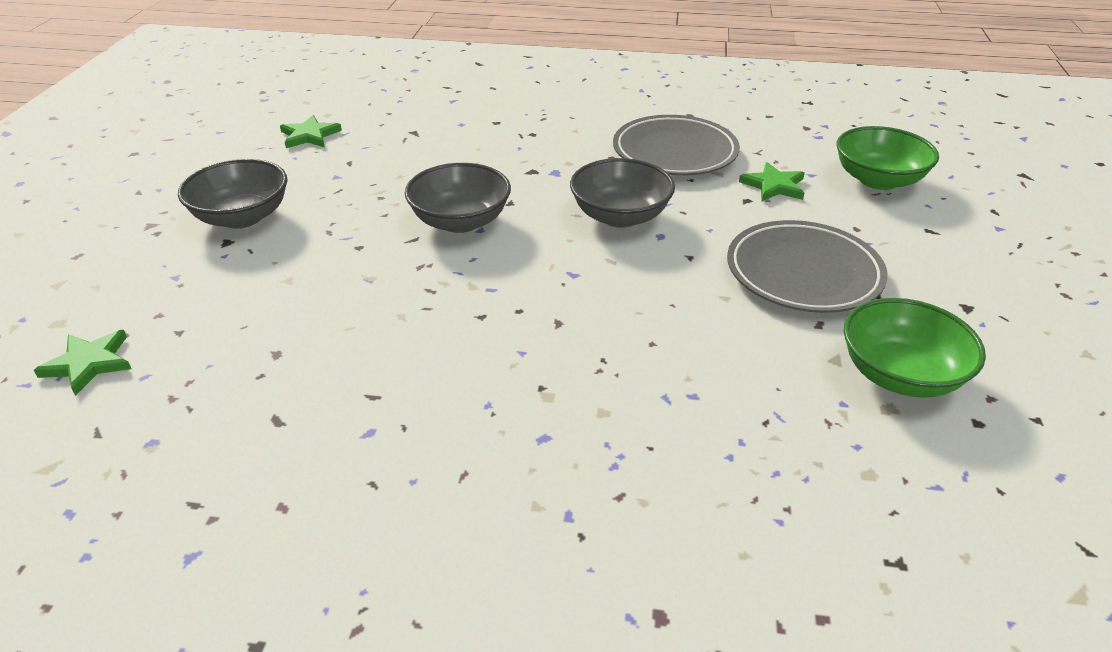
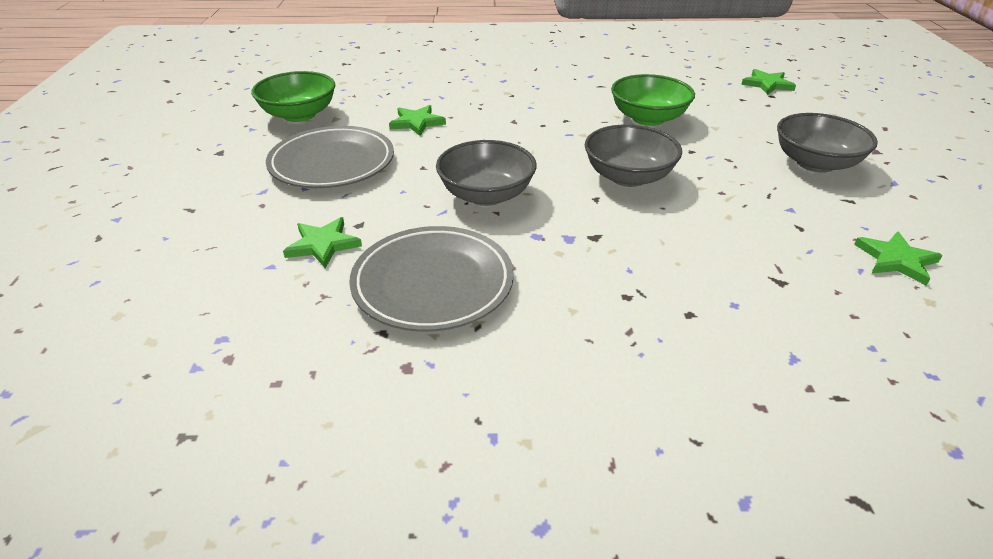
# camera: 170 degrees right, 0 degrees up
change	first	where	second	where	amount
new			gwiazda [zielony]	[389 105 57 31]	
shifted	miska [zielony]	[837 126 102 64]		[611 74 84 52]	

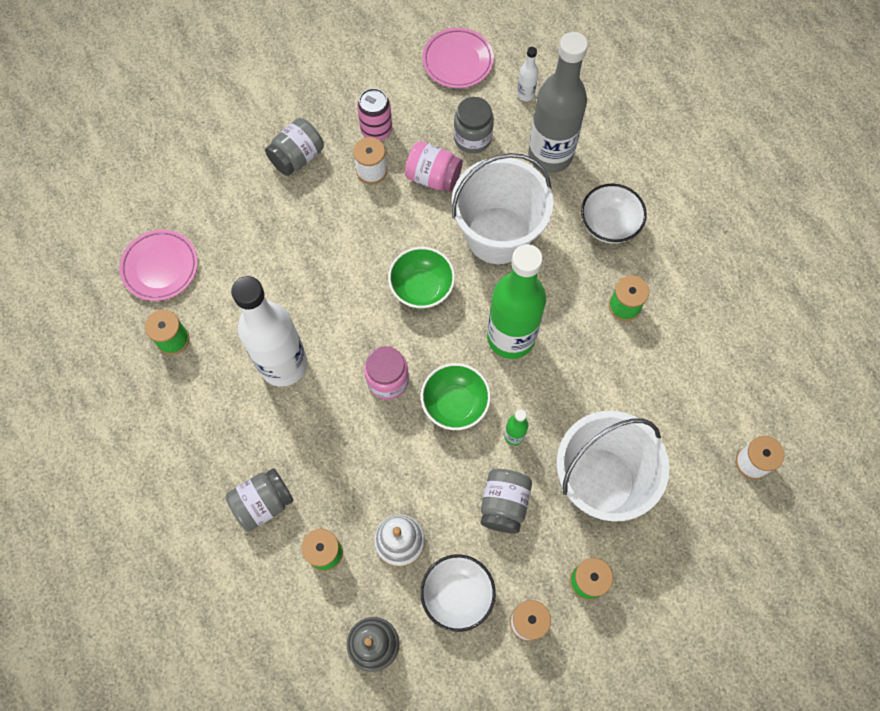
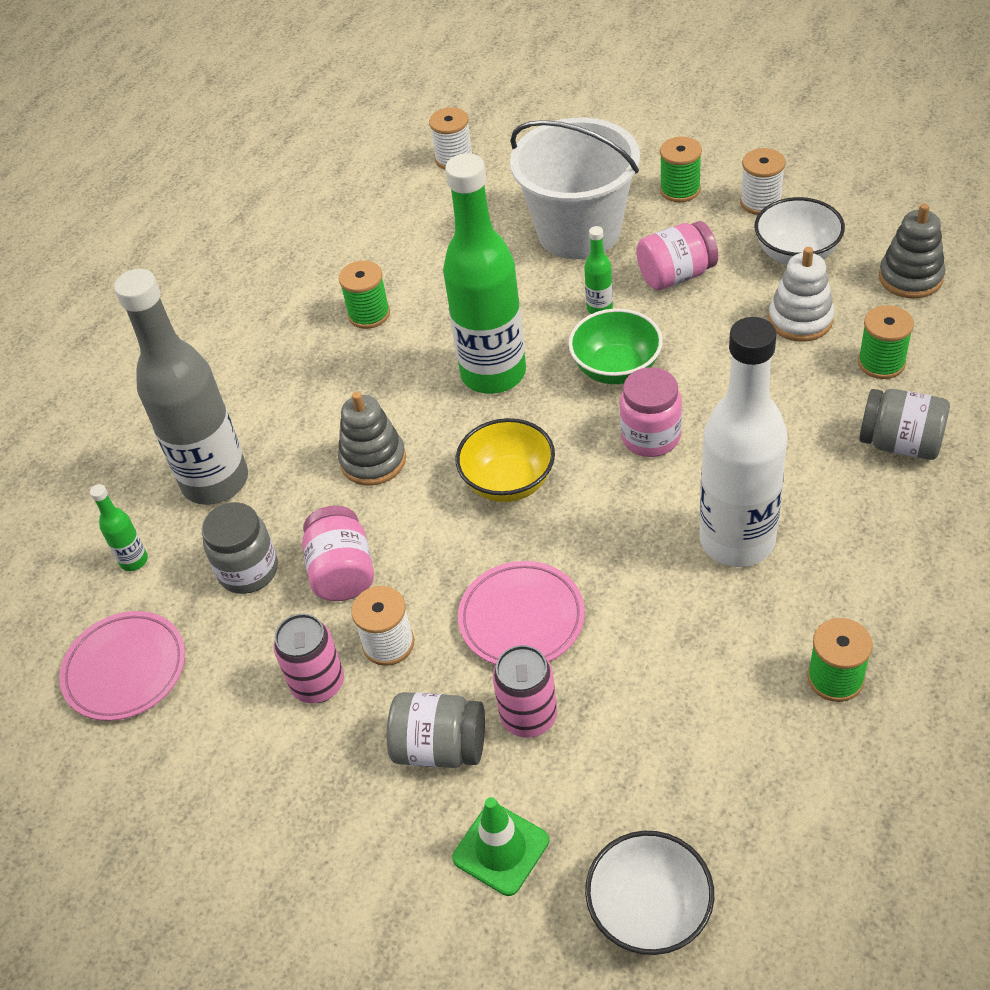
# camera: 120 degrees left, 20 degrees down
change	first	where	second	where	amount
repainted	butelka [biały]	[517 47 21 54]	butelka [zielony]	[90 484 58 87]	
swapped	wiadro [biały]	[452 153 101 111]	zabawka nakładanka [szary]	[338 392 68 94]	
new			pachołek [zielony]	[452 797 97 99]	
repainted	miska [zielony]	[388 247 67 62]	miska [żółty]	[456 418 99 84]	
shifted	talerz [różowy]	[119 230 79 71]		[458 561 127 104]	
new			puszka [różowy]	[493 645 64 93]	
shifted	miska [biały]	[581 184 66 60]		[585 831 129 124]	
repainted	słoik [szary]	[480 469 52 65]	słoik [różowy]	[636 221 82 69]	

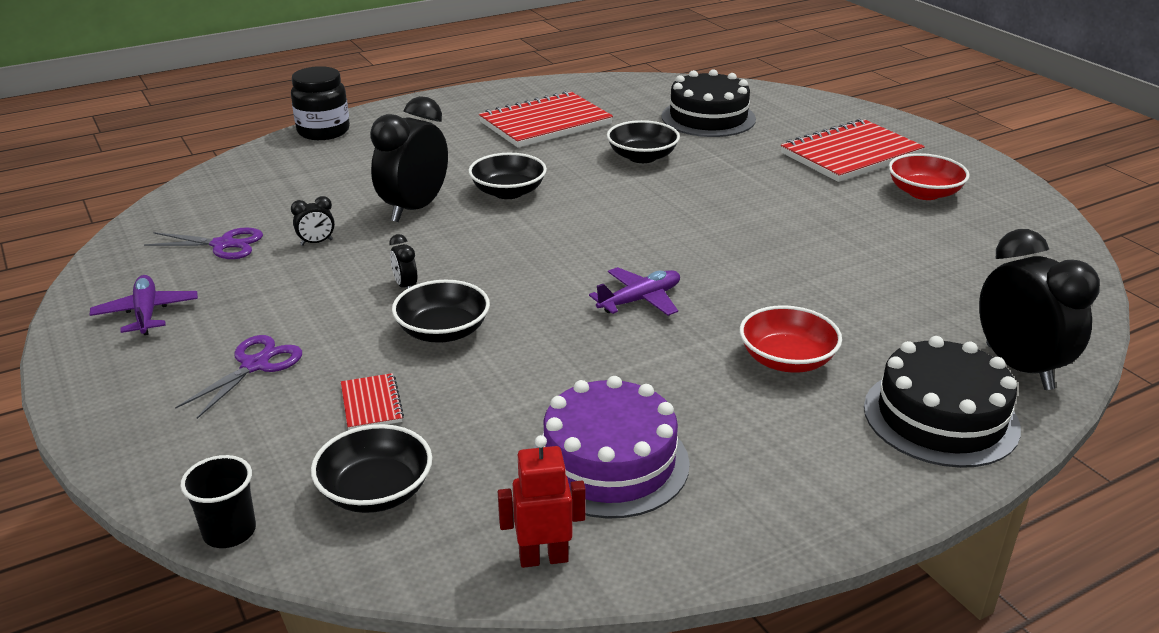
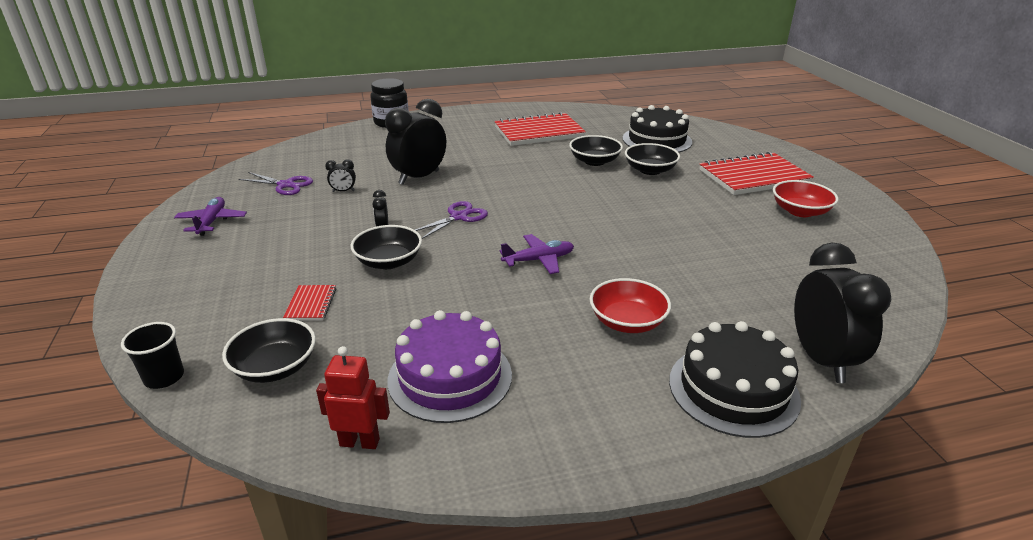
# camera: 15 degrees right, 0 degrees up
change	first	where	second	where	amount
shifted	nożyczki [fioletowy]	[175 335 127 84]		[415 201 73 38]	
shifted	miska [czarny]	[468 153 79 46]		[625 143 55 32]	

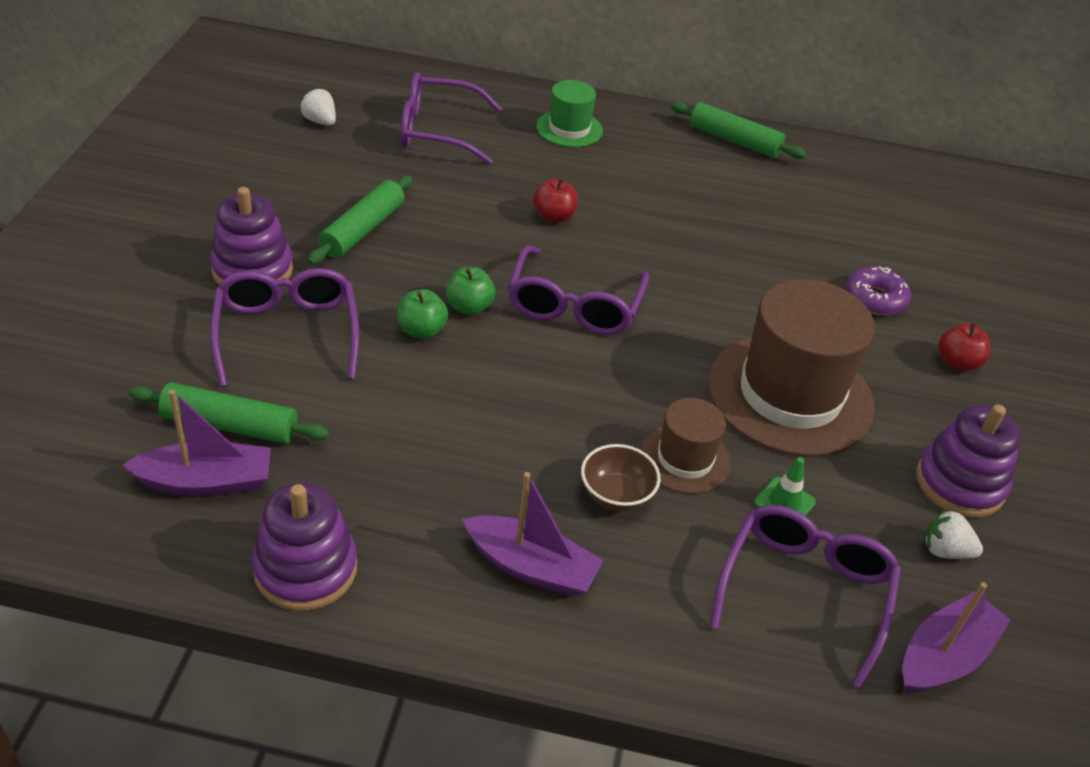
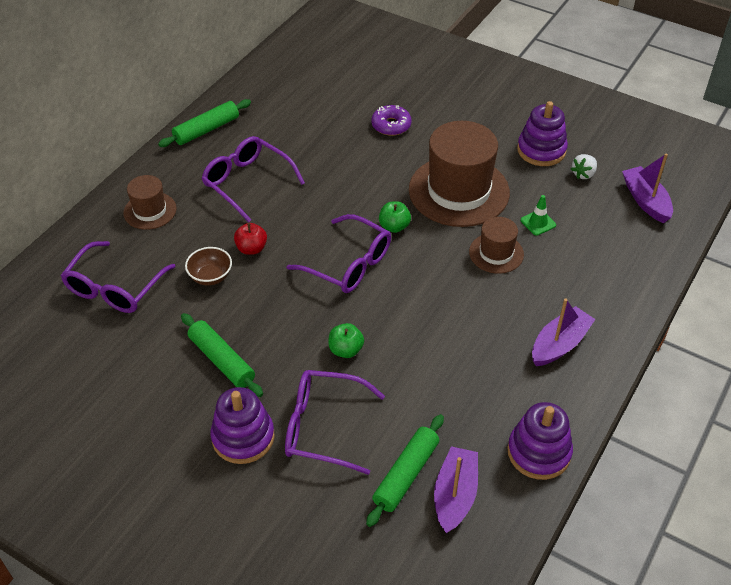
# camera: 65 degrees left, 5 degrees up
change	first	where	second	where	amount
repainted	kapelusz [zielony]	[536 80 67 67]	kapelusz [brązowy]	[123 175 54 55]	
shifted	miska [brązowy]	[581 444 80 67]		[185 247 47 39]	
shifted	okulary [fioletowy]	[710 505 191 183]		[202 136 103 86]	
shifted	jabłko [zielony]	[446 267 49 48]		[379 201 32 32]	
gone	truskawka [biały]	[300 88 36 37]			
gone	jabłko [czerwony]	[939 323 51 48]			

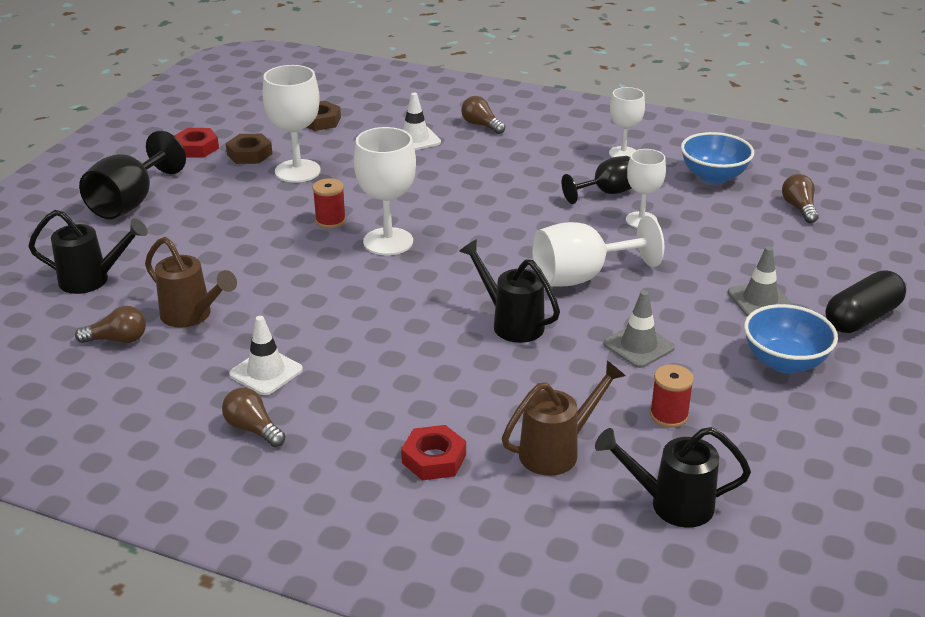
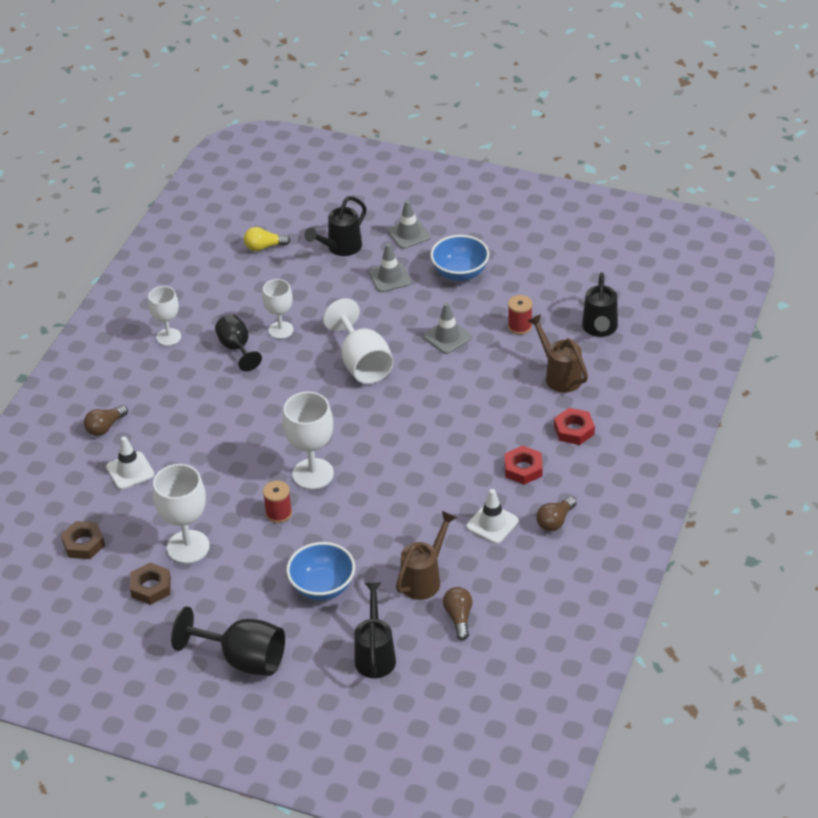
# camera: 90 degrees left, 10 degrees up
change	first	where	second	where	amount
repainted	żarówka [brązowy]	[782 174 37 49]	żarówka [żółty]	[244 227 46 24]	
shifted	miska [niebieski]	[681 132 73 52]		[286 542 69 58]	
shifted	konewka [czarny]	[459 239 101 104]		[304 196 63 60]	
swapped	kapsułka [czarny]	[825 270 81 63]	pachołek [szary]	[387 200 44 49]	
shifted	nakrętka [czerwony]	[174 128 45 30]		[505 445 38 40]	

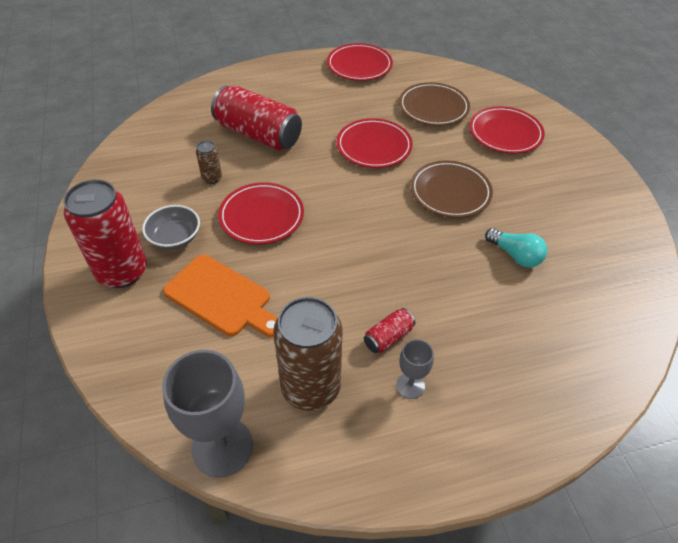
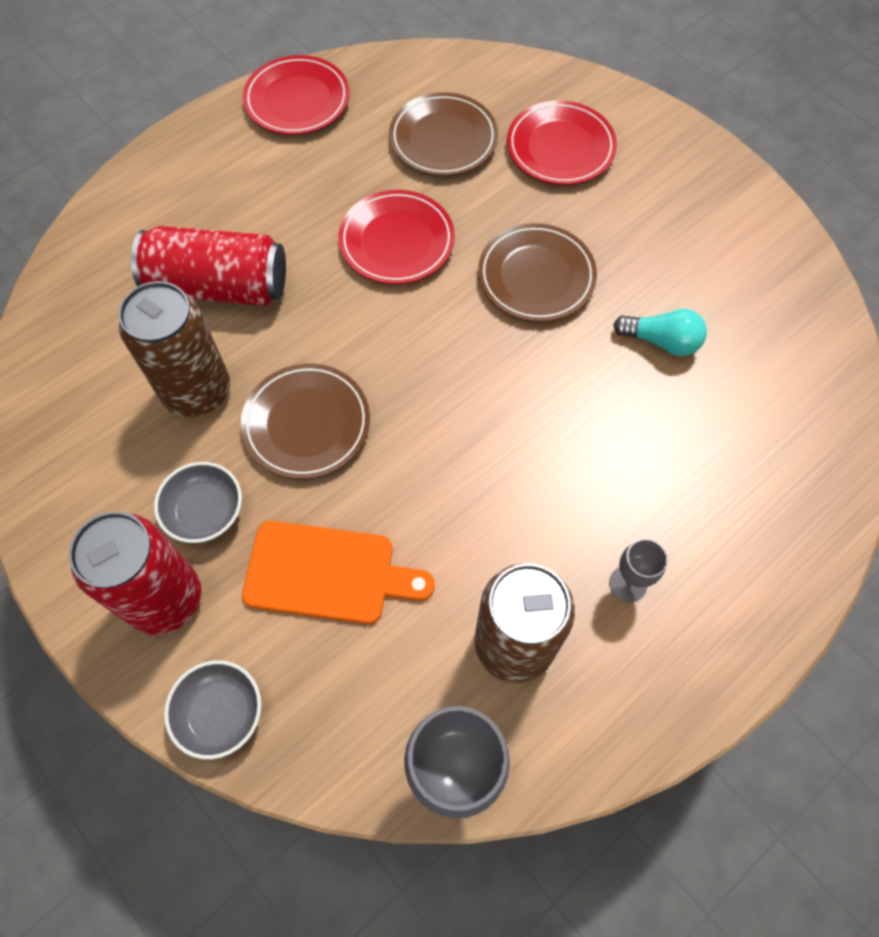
# camera: 25 degrees left, 15 degrees up
change	first	where	second	where	amount
scaled	puszka [brązowy]	[196 141 26 43]		[119 281 111 136]	x2.22
new			miska [szary]	[164 660 97 100]	
repainted	talerz [czerwony]	[218 182 86 62]	talerz [brązowy]	[241 364 129 115]	
gone	puszka [czerwony]	[364 308 51 45]			

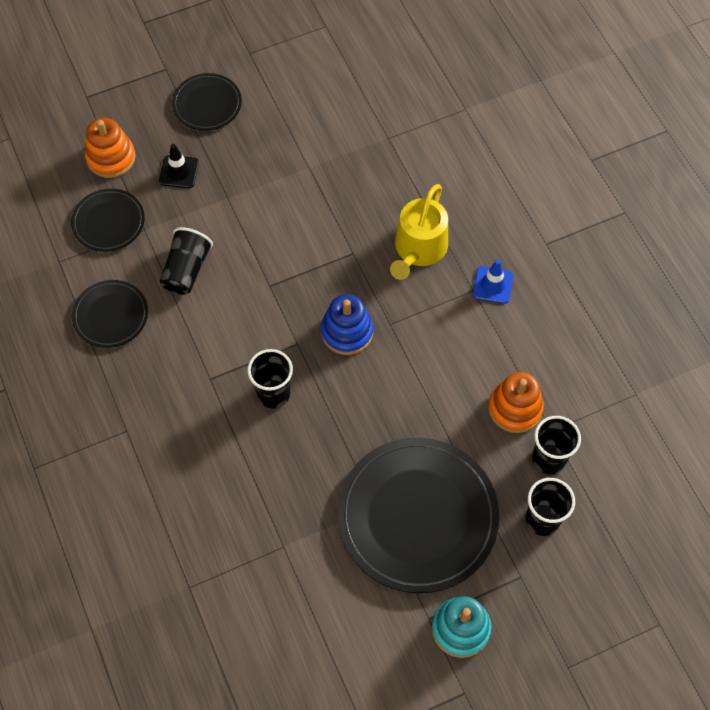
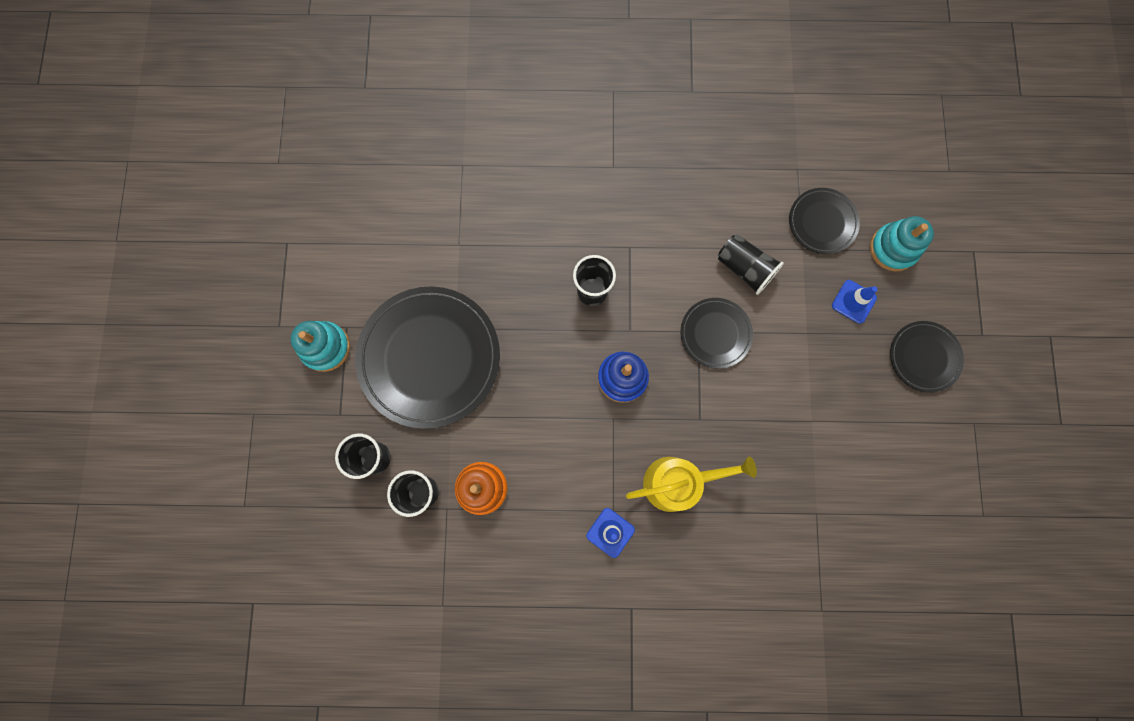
# camera: 115 degrees right, 15 degrees up
change	first	where	second	where	amount
rotated	konewka [żółty]	[390 184 58 96]		[626 456 131 56]	120 degrees clockwise
shifted	talerz [czarny]	[72 280 76 68]		[681 298 72 71]	
repainted	pachołek [czarny]	[159 144 40 44]	pachołek [niebieski]	[832 280 45 44]	
repainted	zabawka nakładanka [pomarańczowy]	[85 118 50 60]	zabawka nakładanka [turkusowy]	[870 216 64 56]	

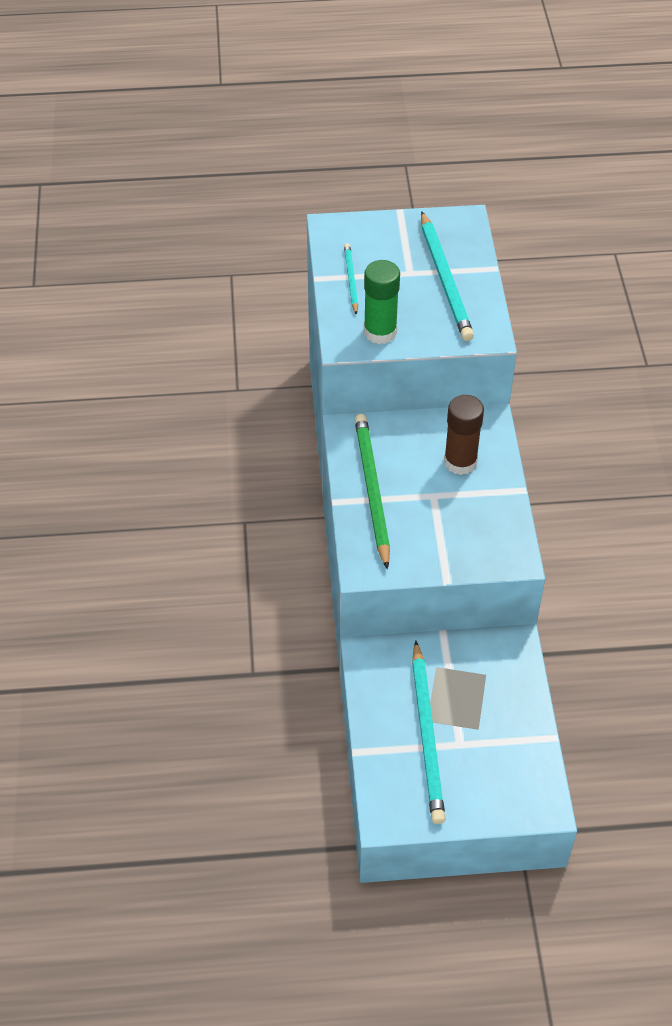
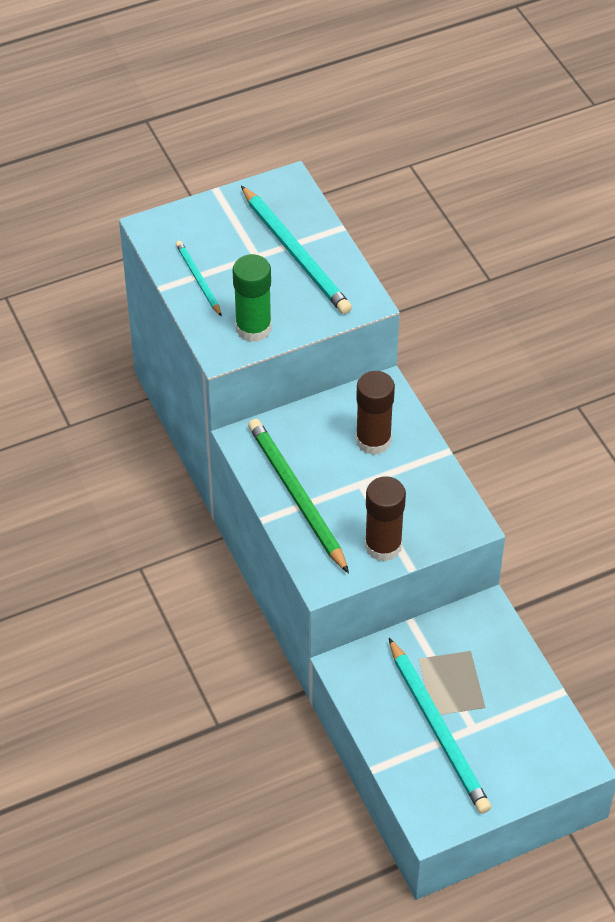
# camera: 20 degrees left, 0 degrees up
change	first	where	second	where	amount
new			klej w sztyfcie [brązowy]	[365 476 41 86]	

